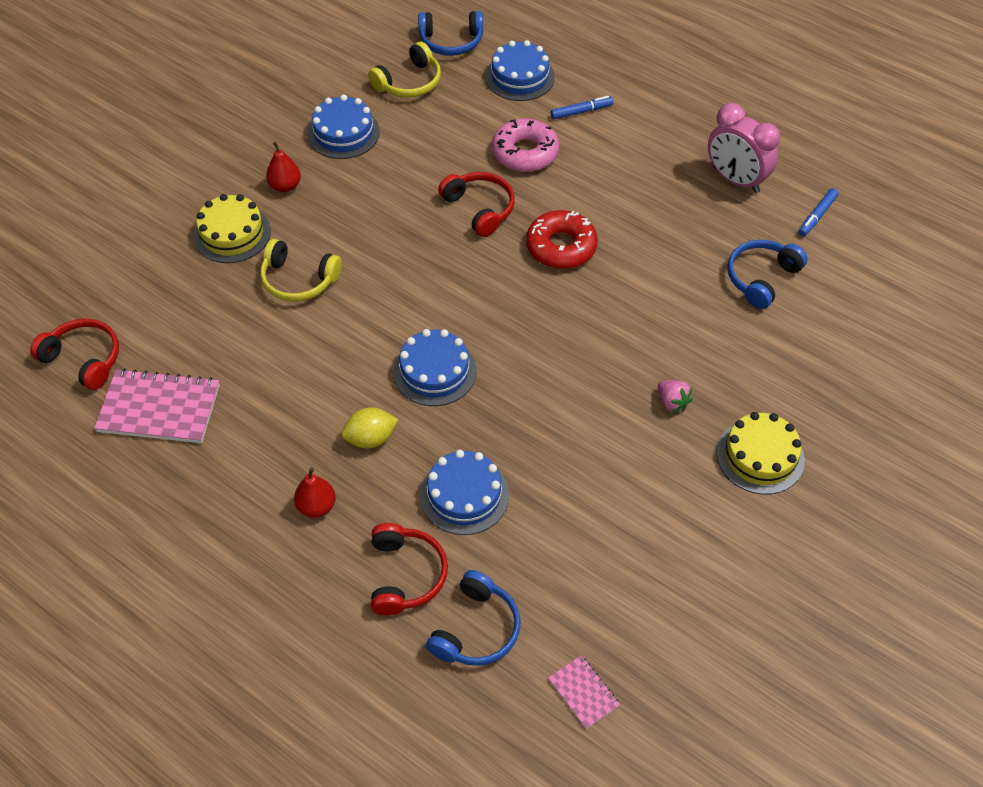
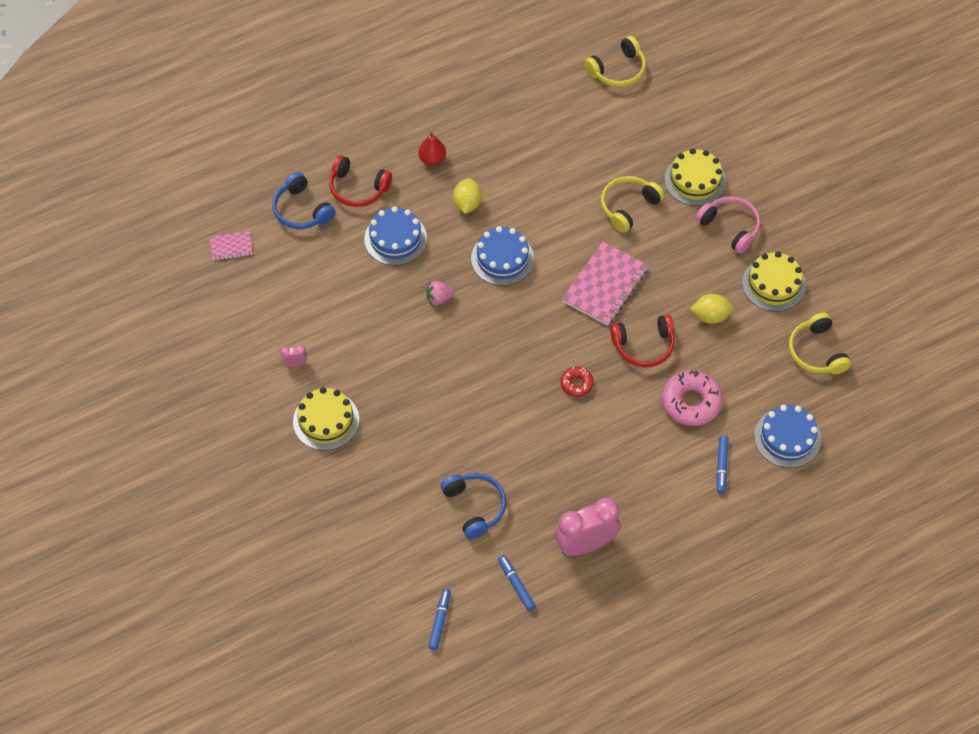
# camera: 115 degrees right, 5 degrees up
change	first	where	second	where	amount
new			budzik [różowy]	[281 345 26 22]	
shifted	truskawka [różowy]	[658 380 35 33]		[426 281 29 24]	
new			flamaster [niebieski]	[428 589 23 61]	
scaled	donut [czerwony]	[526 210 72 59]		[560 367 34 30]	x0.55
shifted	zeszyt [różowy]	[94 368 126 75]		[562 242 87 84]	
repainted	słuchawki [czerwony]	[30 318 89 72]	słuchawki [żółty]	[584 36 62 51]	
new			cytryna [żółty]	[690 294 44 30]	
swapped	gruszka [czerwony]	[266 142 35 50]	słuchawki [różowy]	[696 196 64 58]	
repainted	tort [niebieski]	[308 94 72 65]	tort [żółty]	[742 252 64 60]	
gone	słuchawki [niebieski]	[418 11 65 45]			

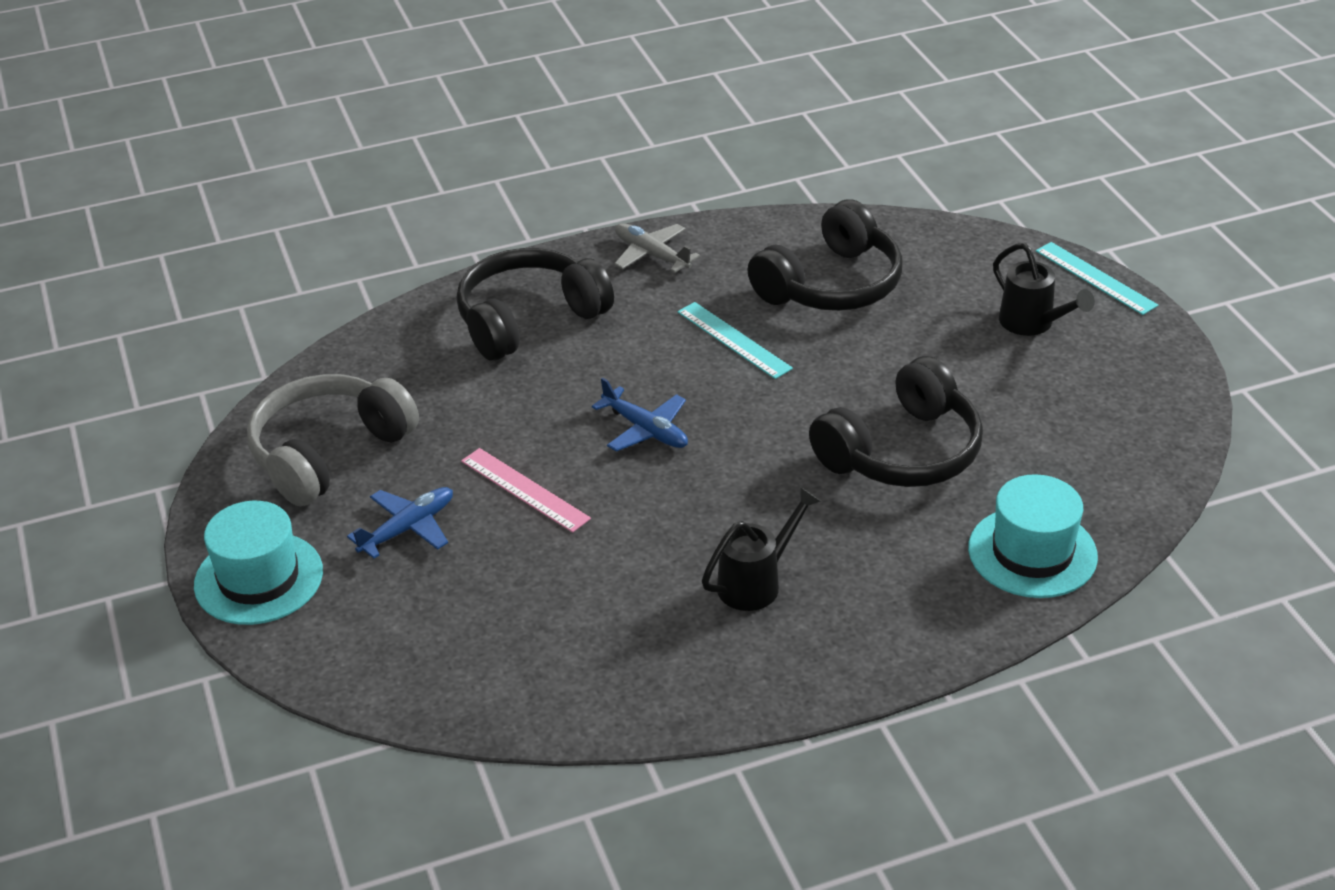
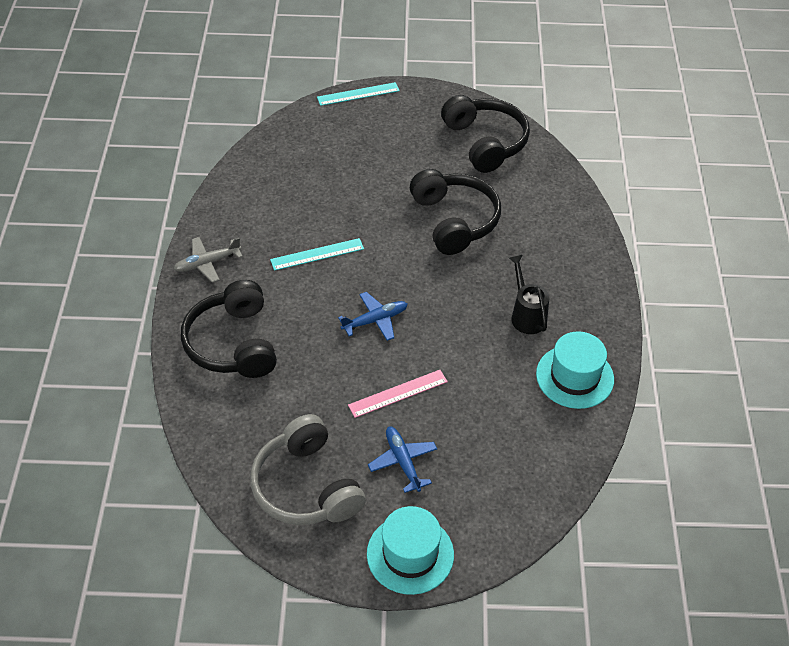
# camera: 70 degrees left, 10 degrees up
change	first	where	second	where	amount
shifted	słuchawki [czarny]	[748 199 155 112]		[441 95 89 78]	
shifted	kapelusz [turkusowy]	[968 474 130 124]		[536 331 78 78]	
gone	konewka [czarny]	[993 243 102 93]			

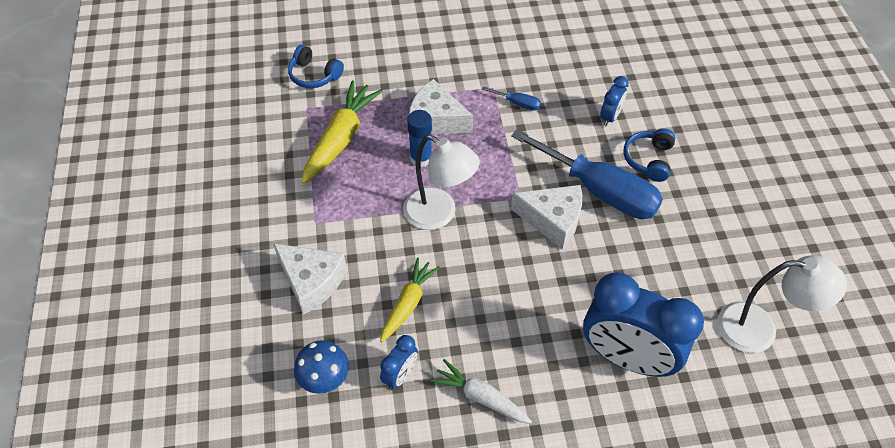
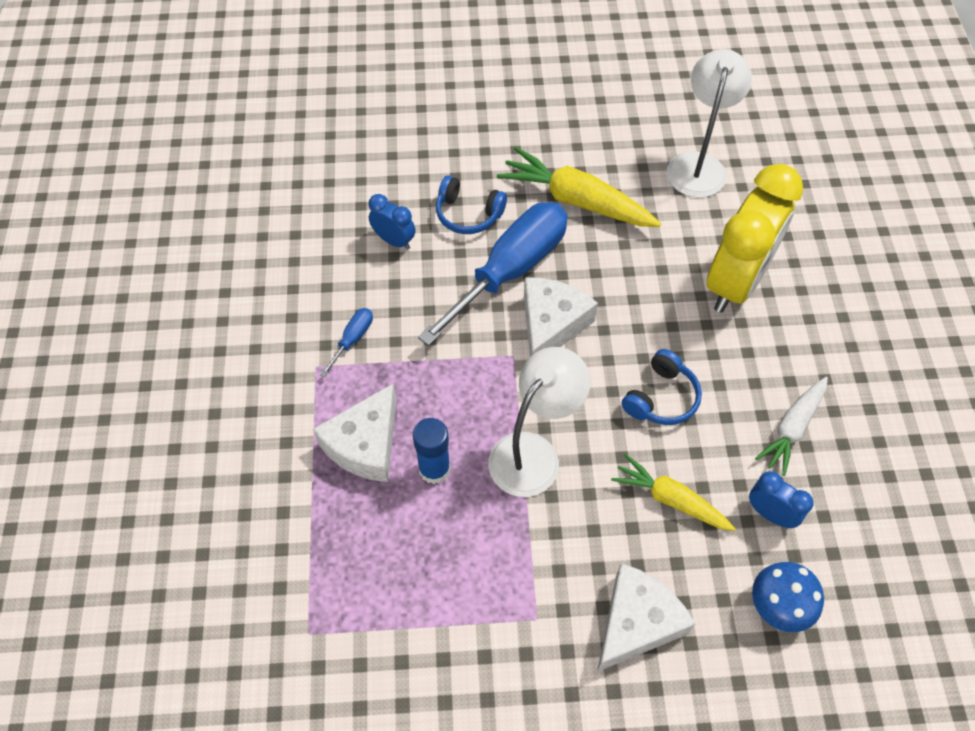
# camera: 85 degrees left, 5 degrees up
change	first	where	second	where	amount
shifted	marchewka [żółty]	[301 80 82 104]		[497 147 164 80]	
shifted	słuchawki [niebieski]	[288 45 56 43]		[622 349 80 76]	
repainted	budzik [niebieski]	[583 272 121 105]	budzik [żółty]	[706 164 97 149]	

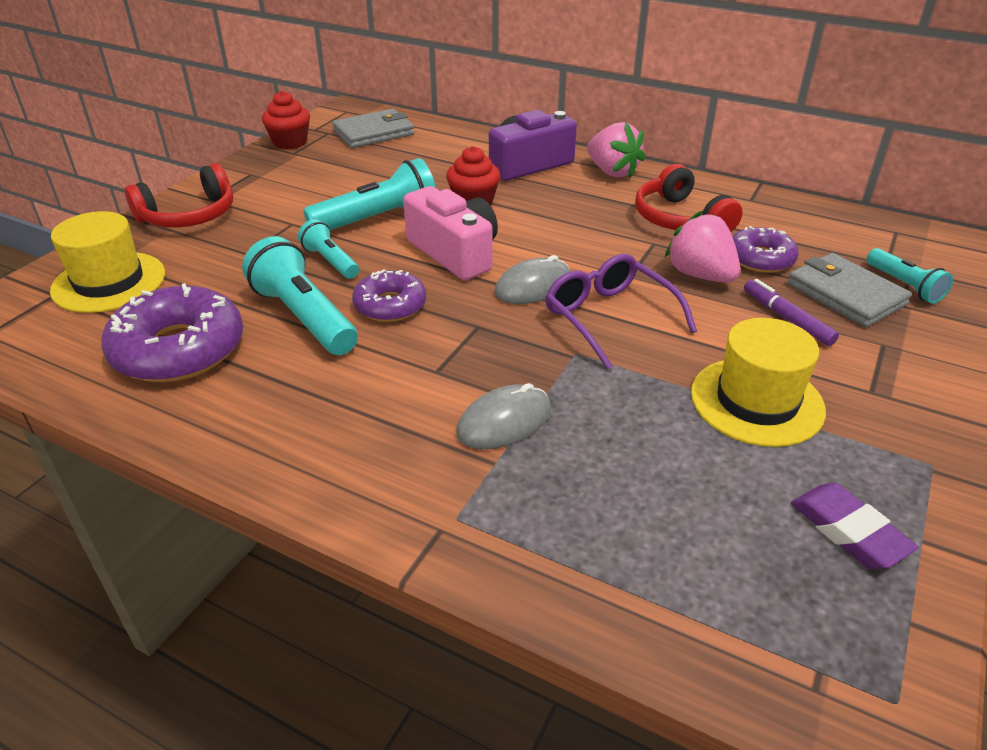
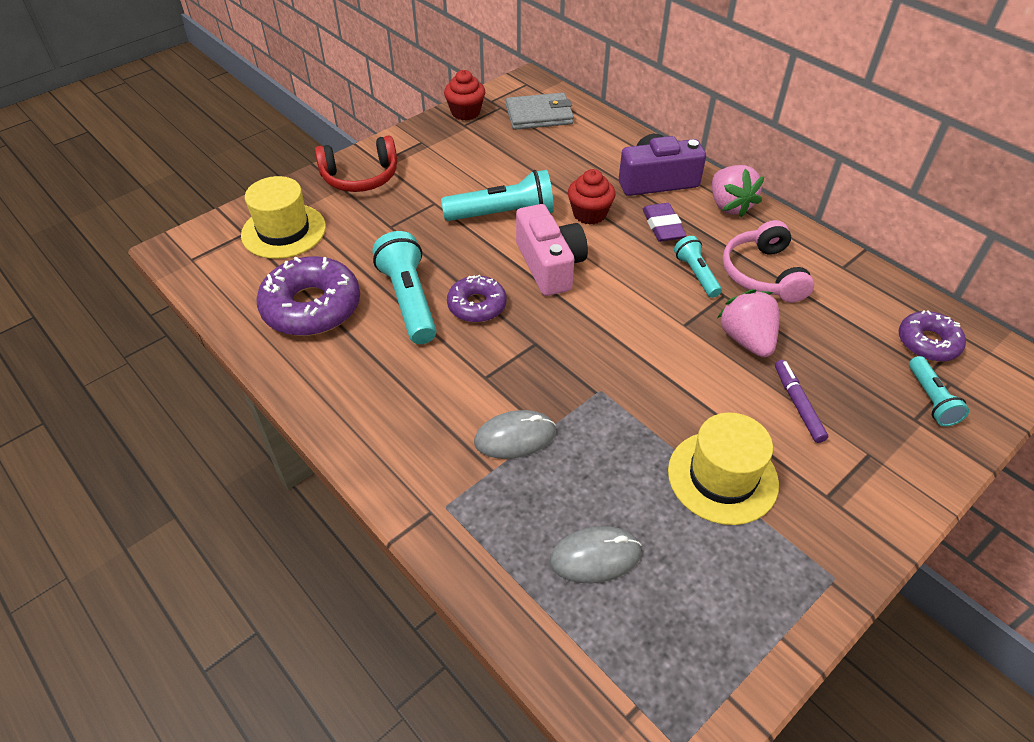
# camera: 20 degrees right, 10 degrees up
change	first	where	second	where	amount
shifted	myszka [szary]	[494 255 77 49]		[550 526 92 57]	
shifted	gumka do mazania [fioletowy]	[791 483 127 86]		[643 203 44 39]	
shifted	latarka [turkusowy]	[298 219 61 60]		[674 236 48 62]	
repainted	słuchawki [czerwony]	[635 164 108 68]	słuchawki [różowy]	[723 220 91 83]	
shifted	donut [fioletowy]	[733 226 66 47]		[899 310 67 52]	
gone	okulary [fioletowy]	[545 254 152 116]			
gone	portfel [szary]	[787 253 125 74]			

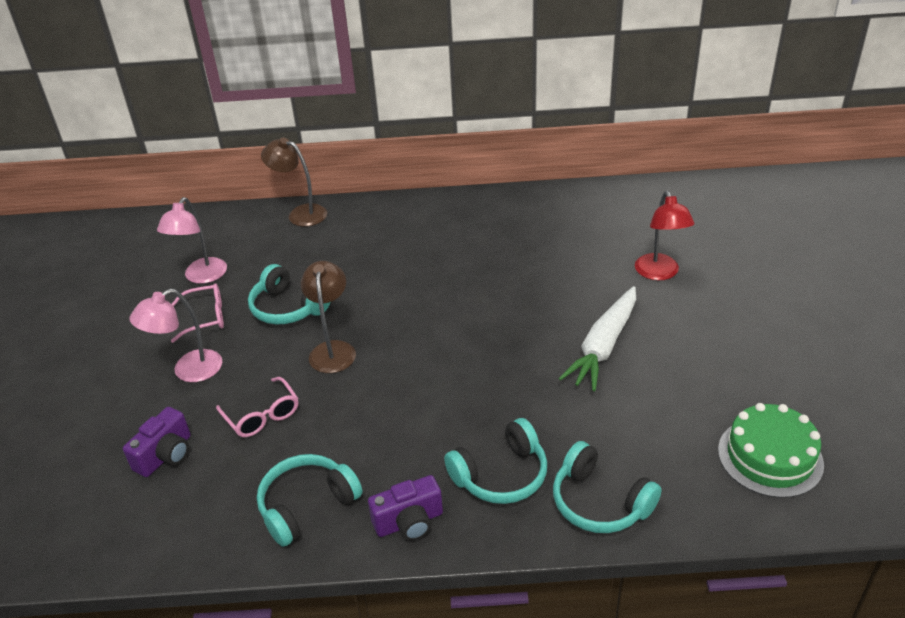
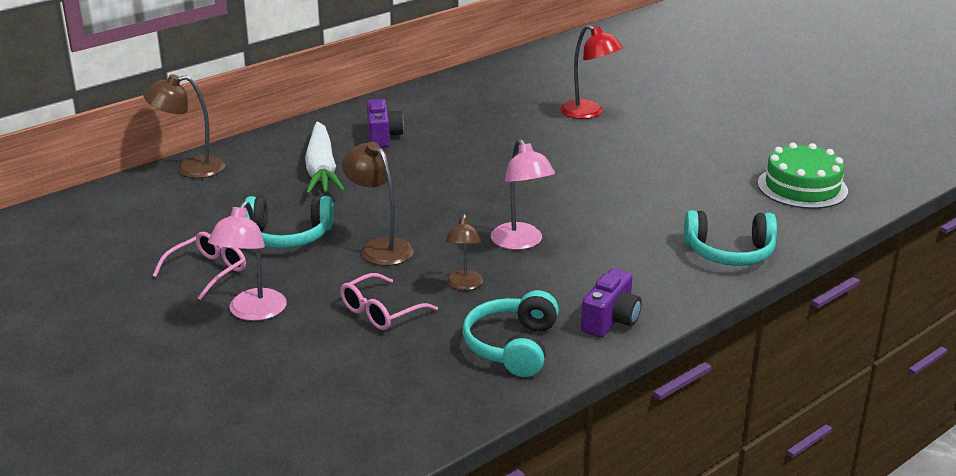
# camera: 40 degrees left, 10 degrees down
change	first	where	second	where	amount
shifted	marchewka [biały]	[558 286 78 105]		[305 122 40 72]	
rotated	okulary [różowy]	[216 377 82 60]		[340 273 98 57]	120 degrees clockwise
shifted	aparat fotograficzny [fioletowy]	[123 407 68 70]		[367 99 37 49]	
new			lampka [brązowy]	[445 214 38 76]	
shifted	lampka [różowy]	[157 197 70 87]		[491 139 64 111]	
gone	słuchawki [turkusowy]	[444 418 103 86]			

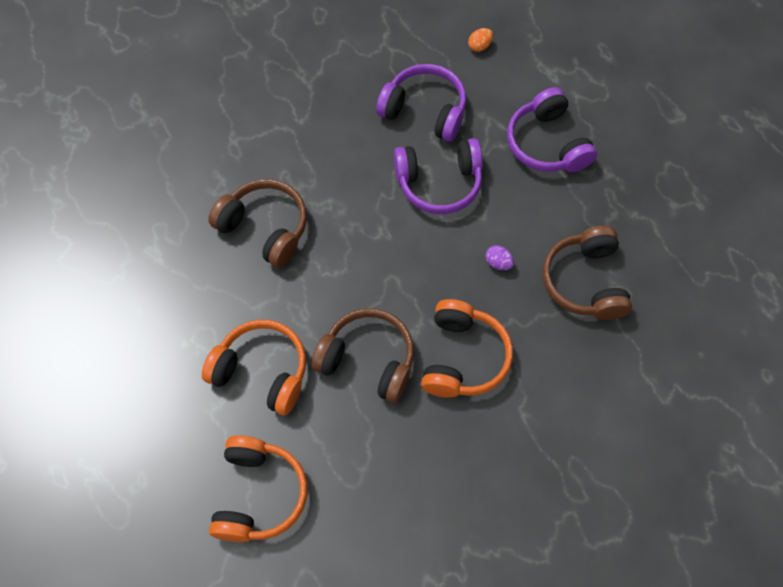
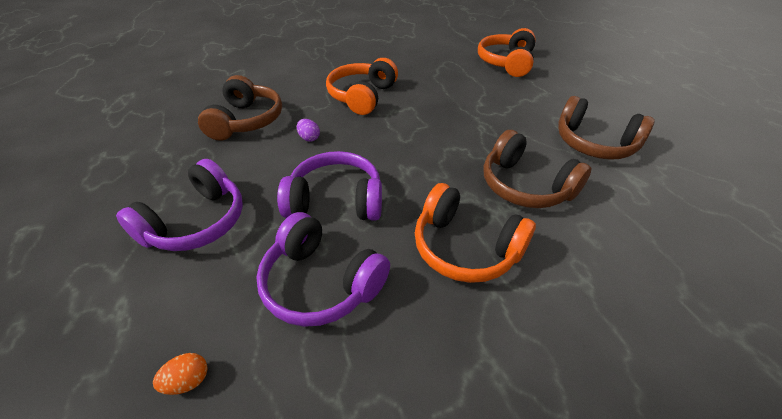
# camera: 170 degrees left, 20 degrees down
change	first	where	second	where	amount
rotated	słuchawki [fioletowy]	[507 87 90 86]		[116 159 127 92]	45 degrees clockwise
shifted	słuchawki [pomarańczowy]	[202 320 104 95]		[415 183 121 100]	
shifted	słuchawki [brązowy]	[311 308 103 95]		[558 96 97 64]	

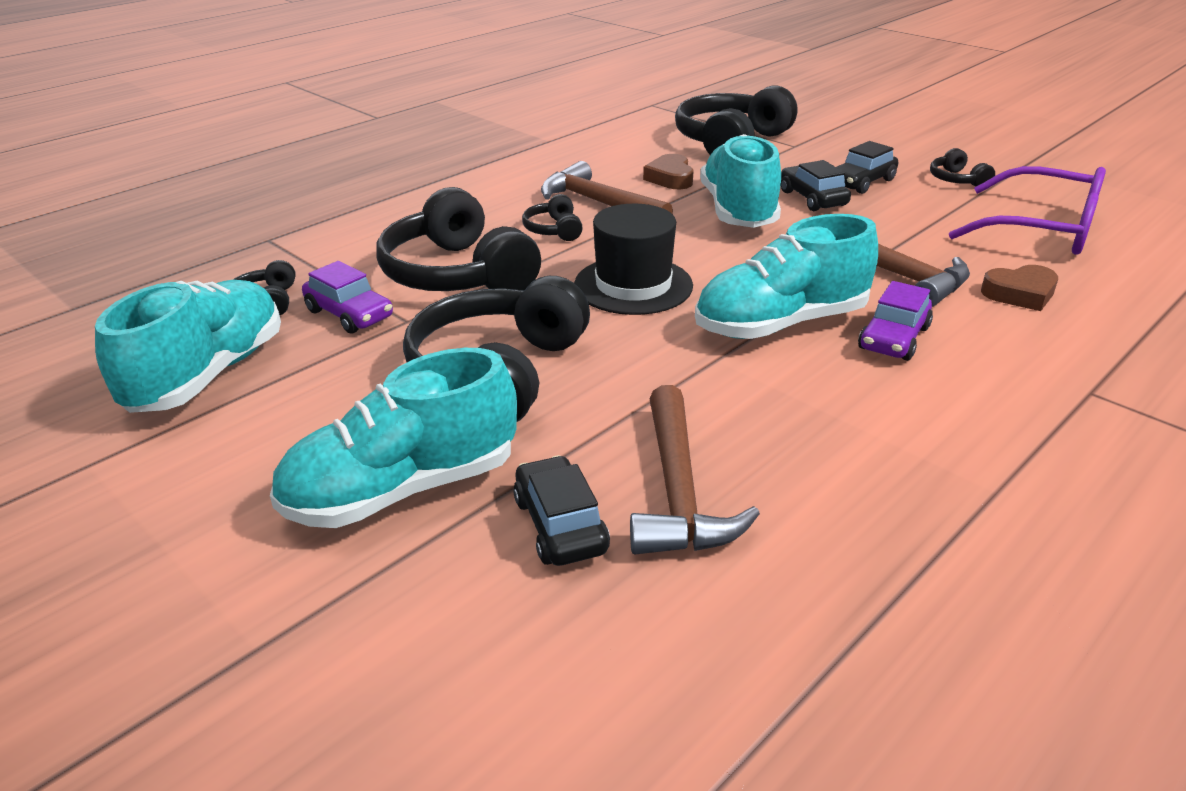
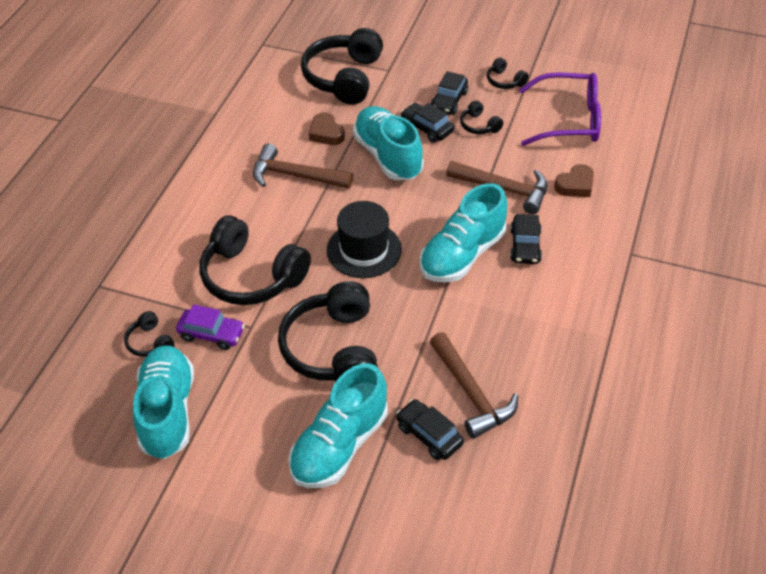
# camera: 25 degrees left, 15 degrees up
change	first	where	second	where	amount
shifted	słuchawki [czarny]	[522 194 61 47]		[460 100 43 34]	
repainted	samochód [fioletowy]	[858 281 75 80]	samochód [czarny]	[510 214 32 50]	

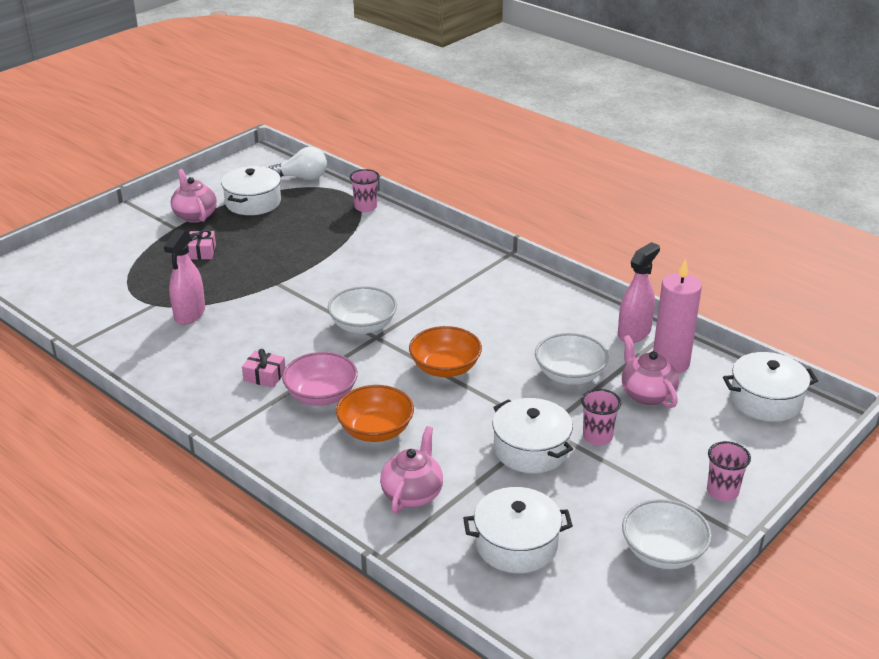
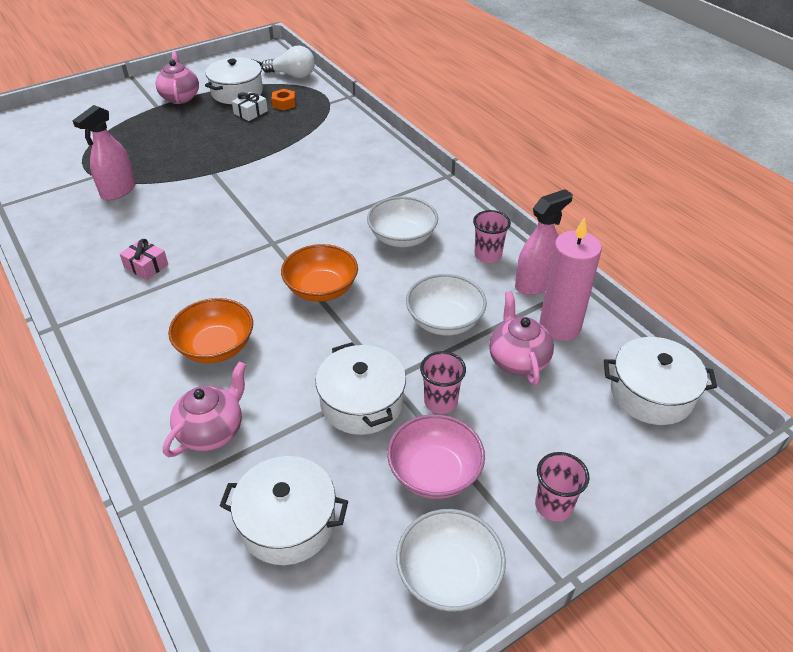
# camera: 15 degrees right, 10 degrees up
change	first	where	second	where	amount
new			prezent [biały]	[232 91 36 30]	
new			nakrętka [pomarańczowy]	[272 89 24 22]	
shifted	miska [biały]	[328 286 69 48]		[367 196 71 51]	
shifted	miska [różowy]	[282 352 76 54]		[387 414 98 85]	
shifted	szklanka [różowy]	[350 169 30 43]		[473 210 38 53]	
gone	prezent [różowy]	[187 229 29 31]			

